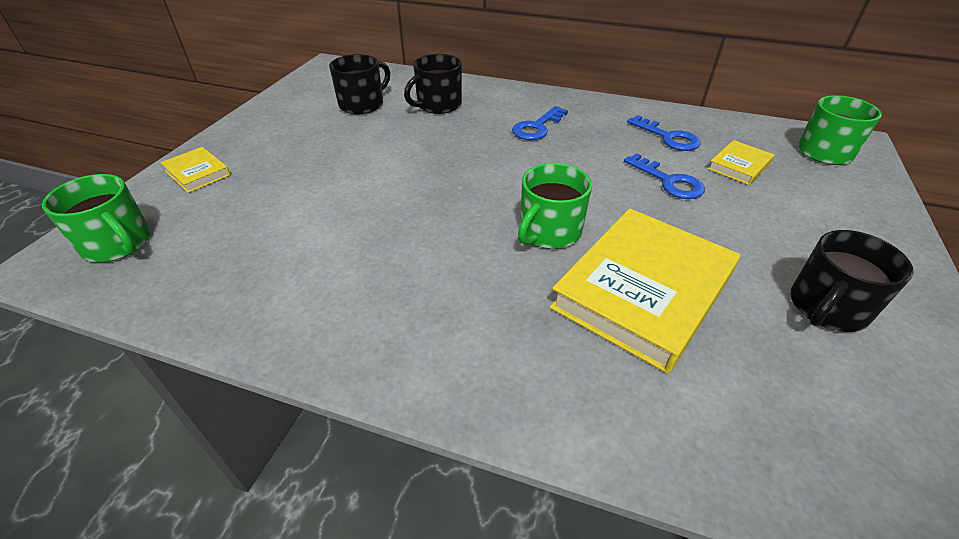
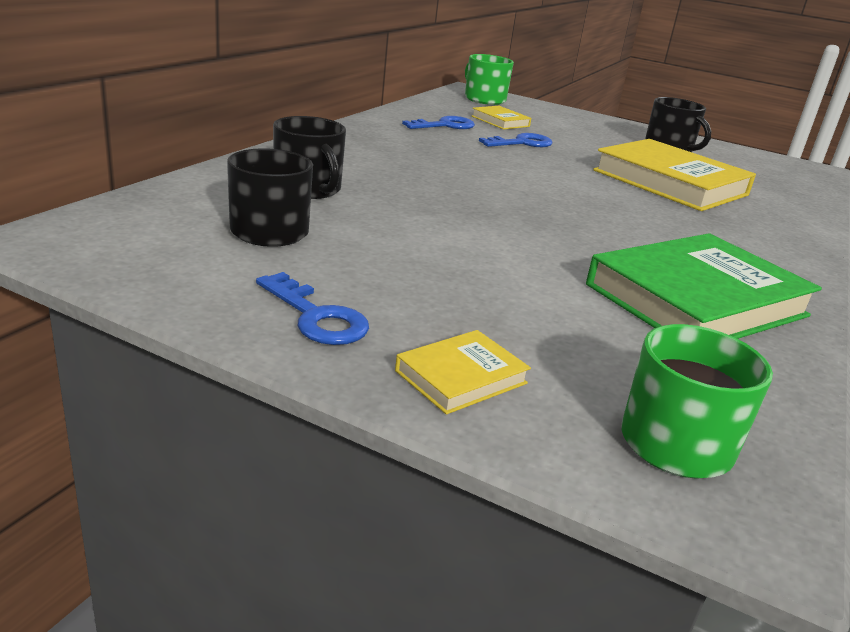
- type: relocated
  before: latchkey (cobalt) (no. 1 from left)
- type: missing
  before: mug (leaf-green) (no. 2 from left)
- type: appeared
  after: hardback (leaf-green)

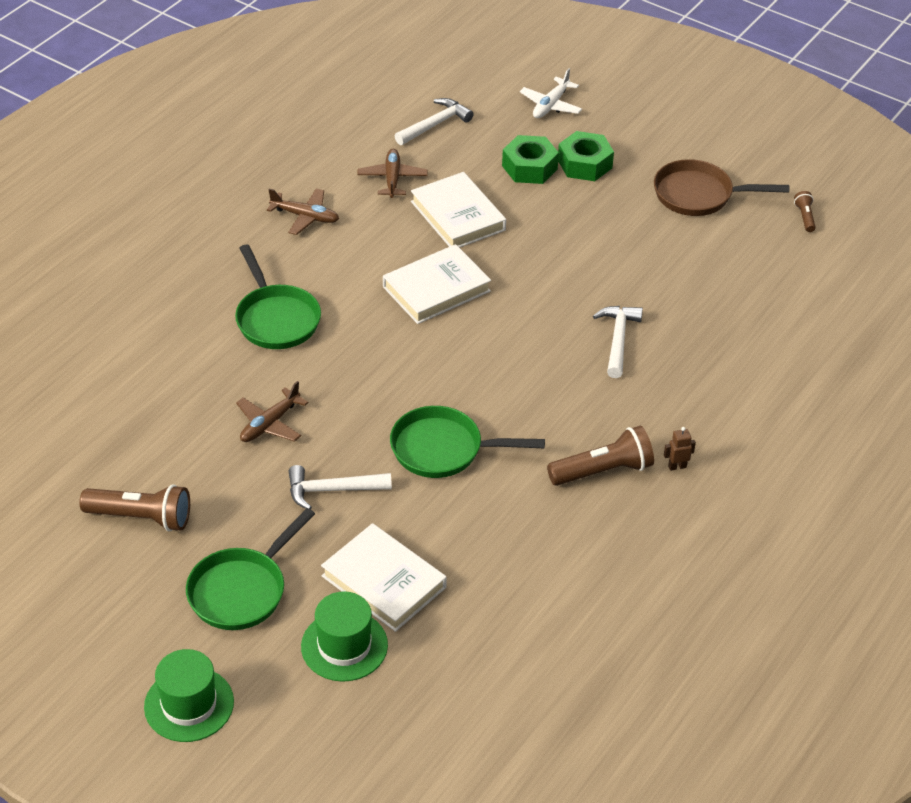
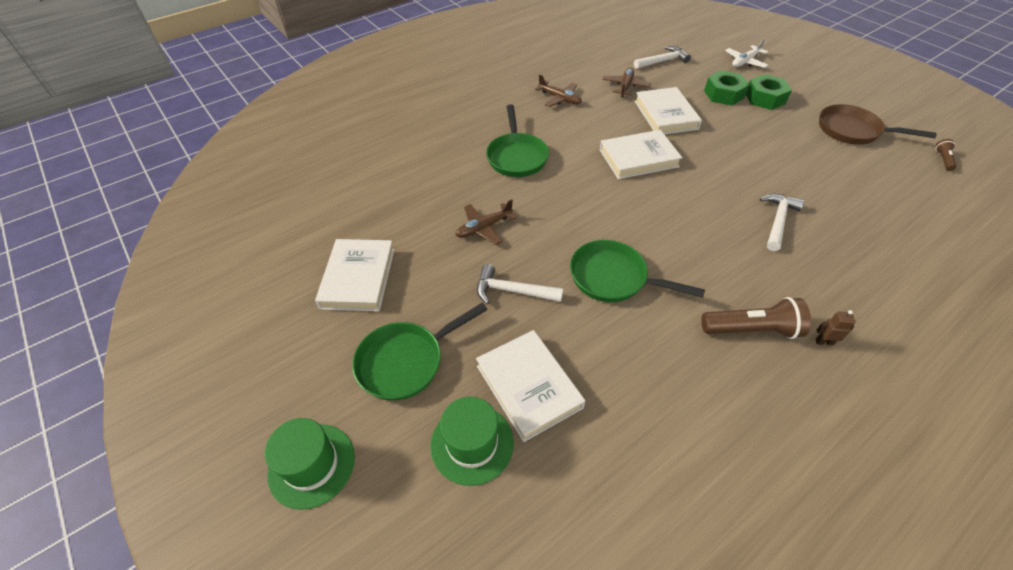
- type: exchanged
  before: flashlight (dark brown) (no. 1 from left)
  after: hardback (white) (no. 1 from left)

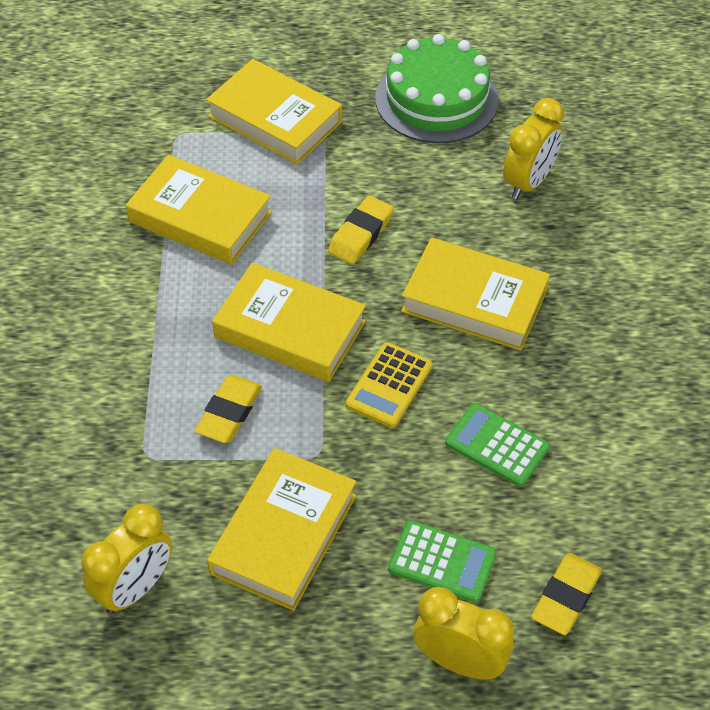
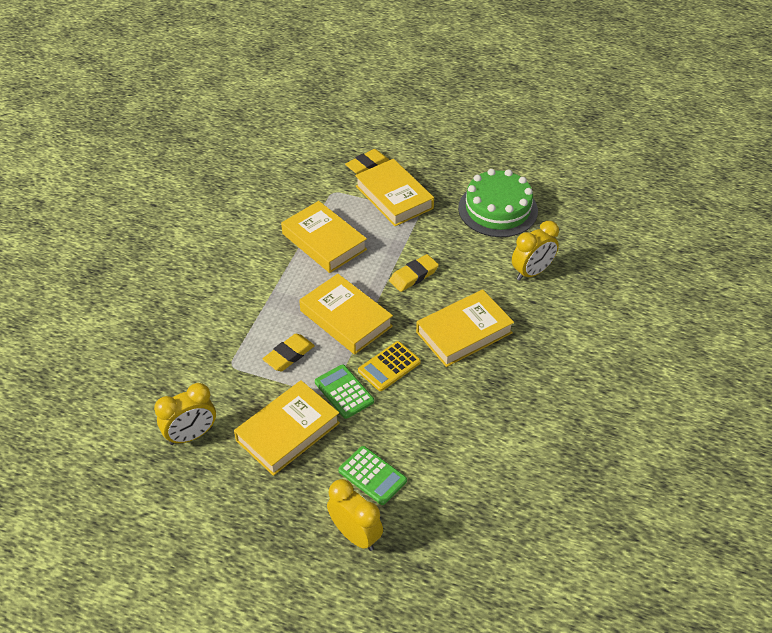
- type: spun
  before: hardback (bright yellow) (no. 5 from left)
  turn: -75
- type: relocated
  before: calculator (leaf-green) (no. 2 from left in the first image)
  after: calculator (leaf-green) (no. 1 from left)
- type: relocated
  before: eraser (bright yellow) (no. 3 from left in the first image)
  after: eraser (bright yellow) (no. 2 from left)

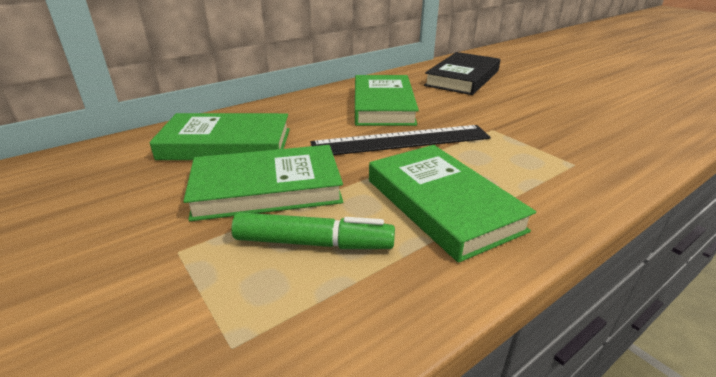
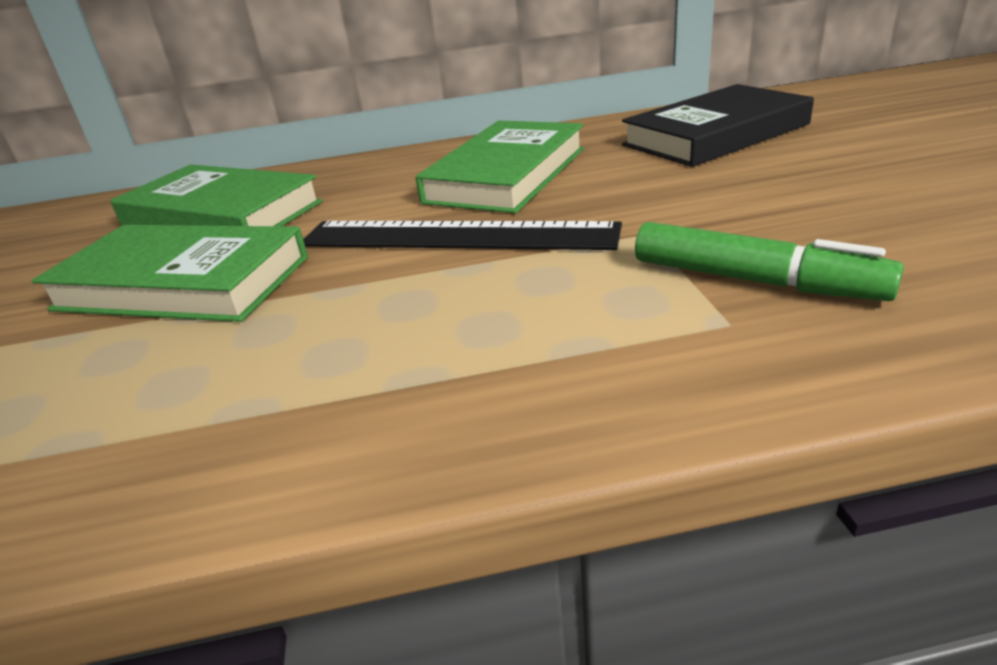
- type: missing
  before: hardback (leaf-green) (no. 4 from left)
- type: relocated
  before: marker pen (leaf-green)

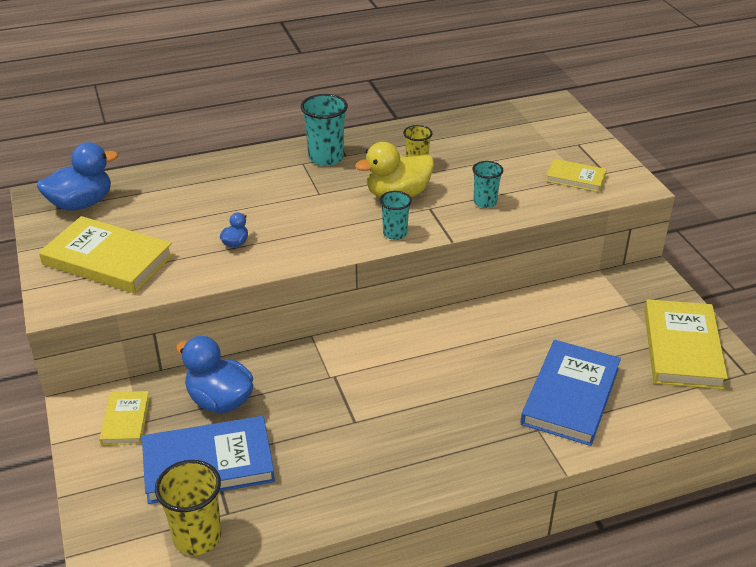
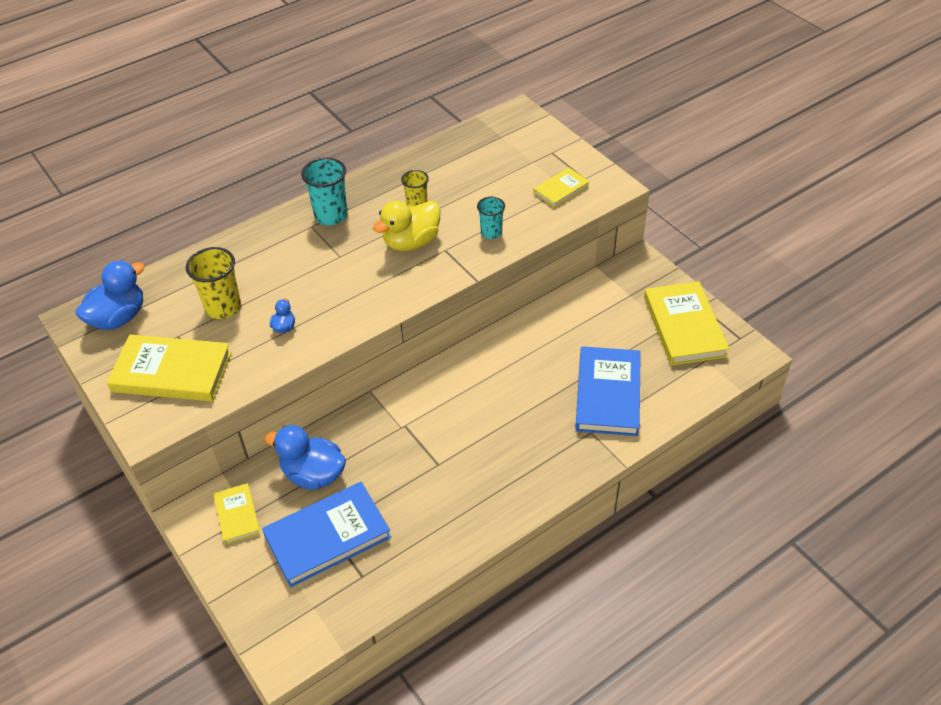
- type: spun
  before: hardback (bright yellow) (no. 3 from left)
  turn: -45
- type: missing
  before: tumbler (turquoise) (no. 2 from left)
- type: relocated
  before: tumbler (bright yellow) (no. 1 from left)

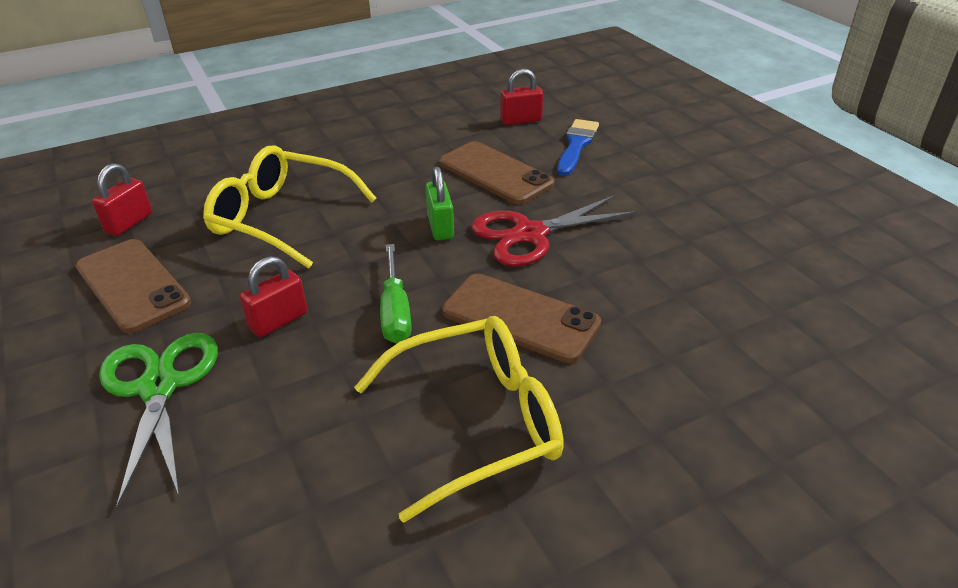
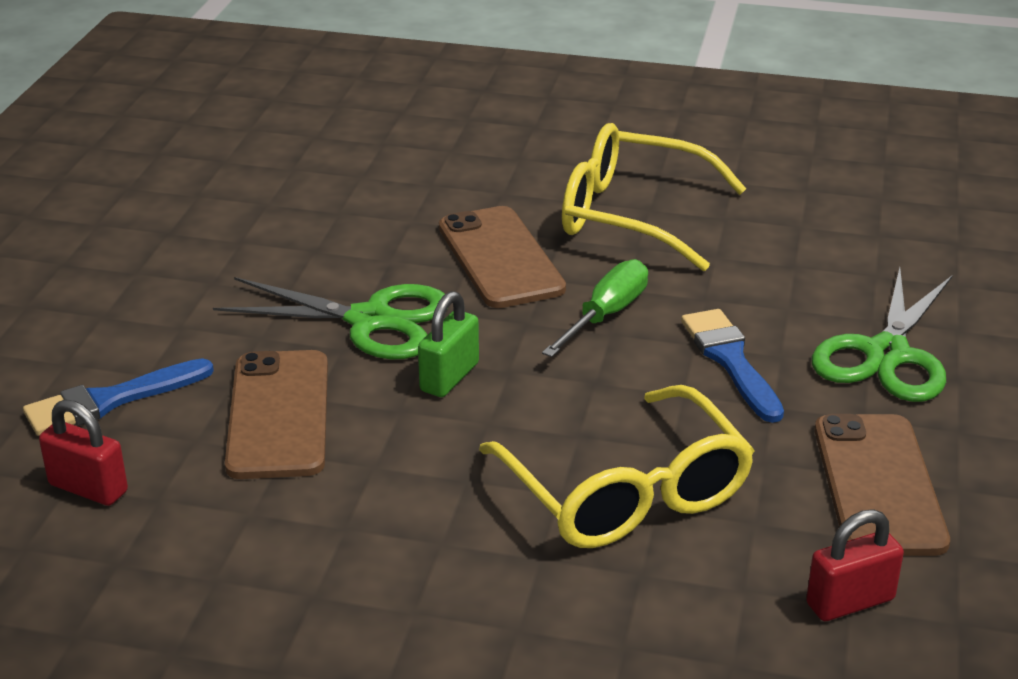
- type: colour
  before: scissors (scarlet)
  after: scissors (leaf-green) (no. 1 from left)
- type: exchanged
  before: padlock (scarlet) (no. 2 from left)
  after: paintbrush (cobalt) (no. 2 from left)

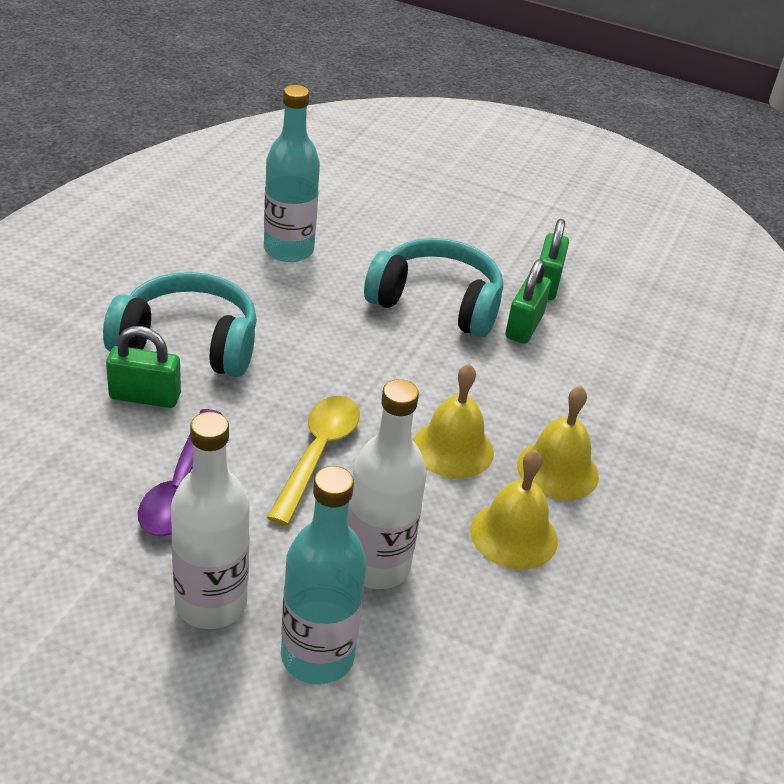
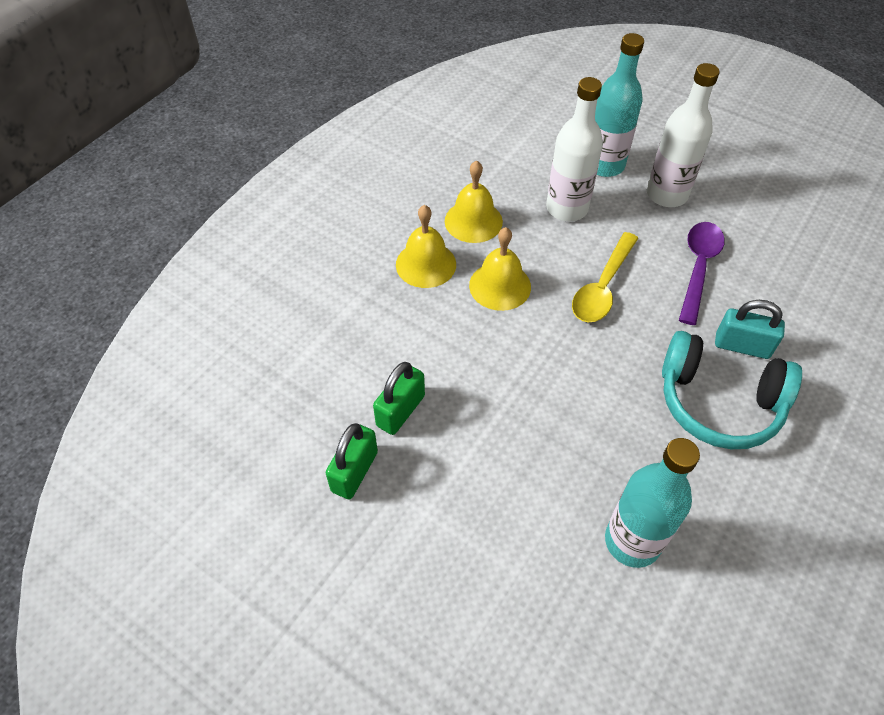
- type: missing
  before: over-ear headphones (turquoise) (no. 2 from left)
- type: colour
  before: padlock (leaf-green) (no. 1 from left)
  after: padlock (turquoise)

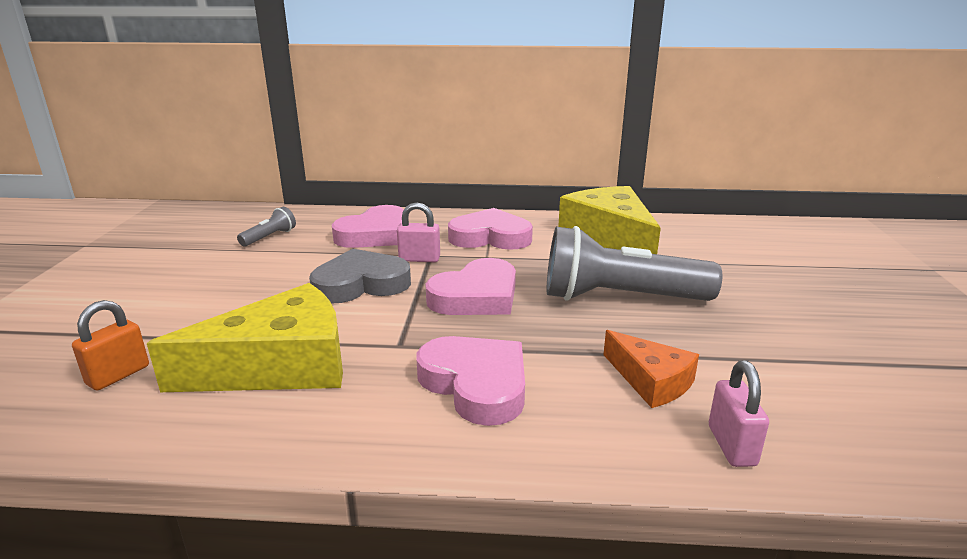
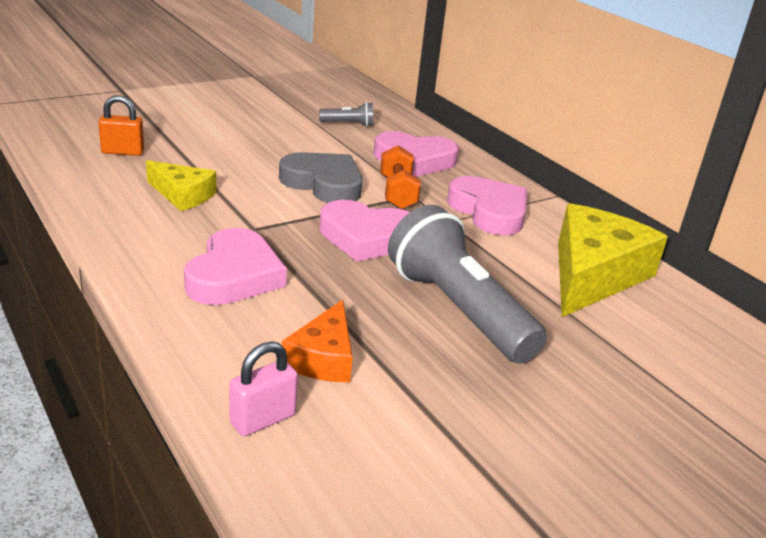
- type: exchanged
  before: padlock (rose-pink) (no. 1 from left)
  after: hand weight (bright orange)
- type: size
  before: cheese wedge (bright yellow) (no. 1 from left)
  scale: 0.55

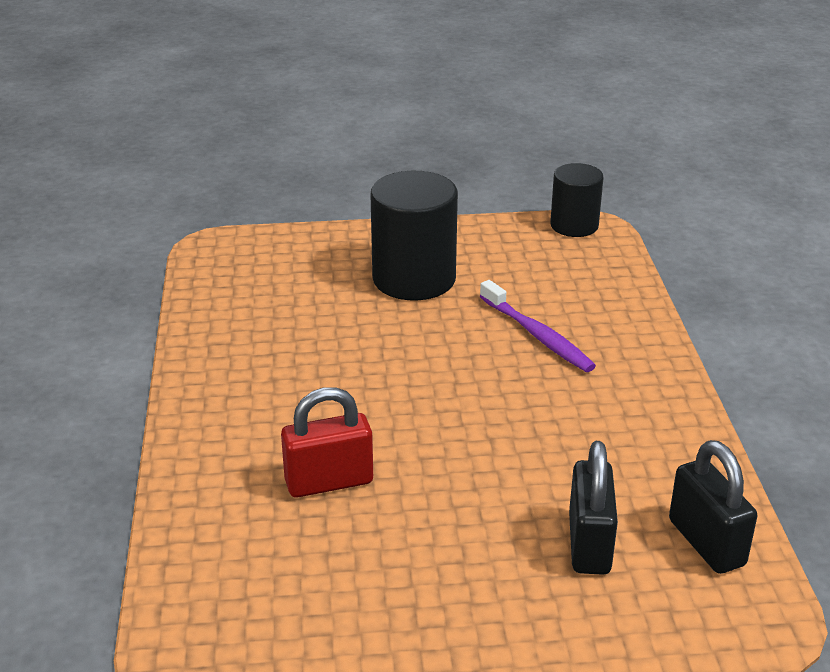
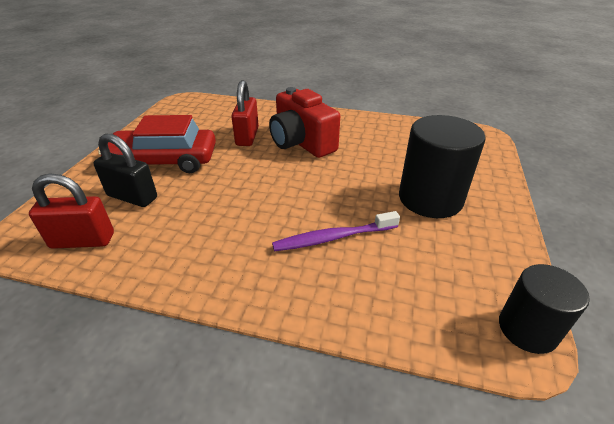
- type: colour
  before: padlock (jet-black) (no. 2 from left)
  after: padlock (scarlet) (no. 1 from left)
- type: appeared
  after: compact camera (scarlet)
- type: appeared
  after: car (scarlet)

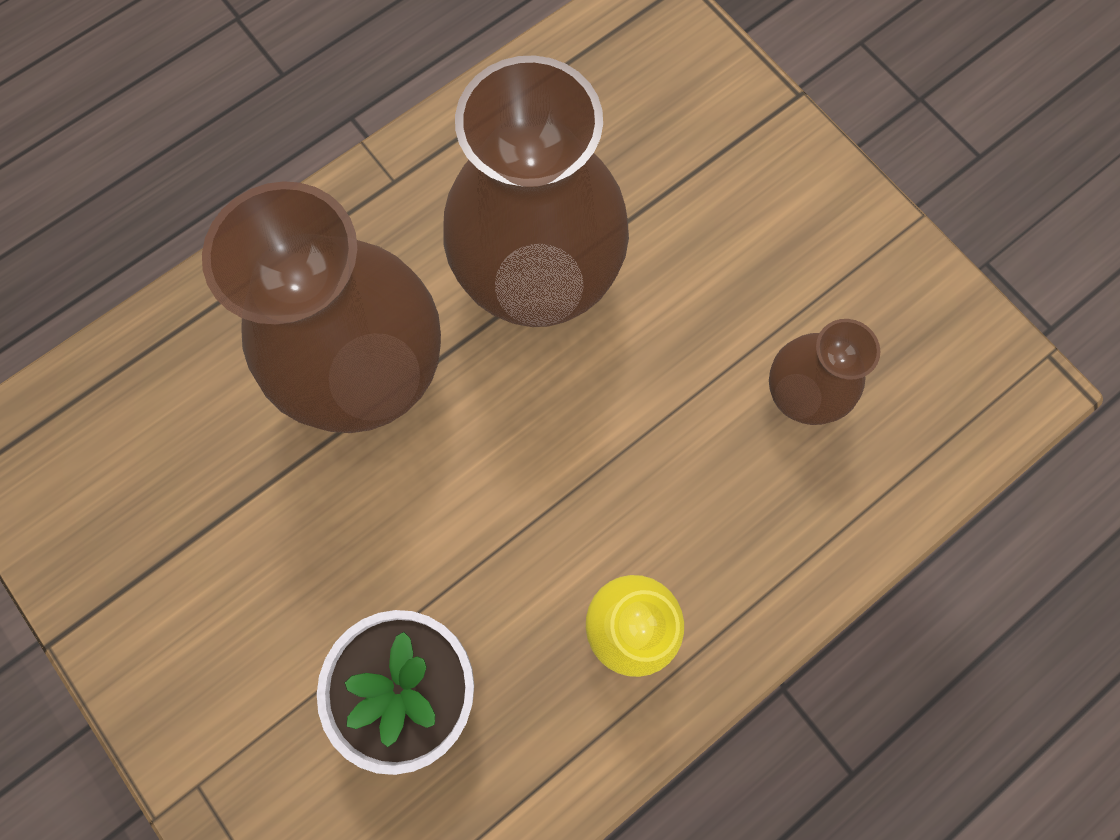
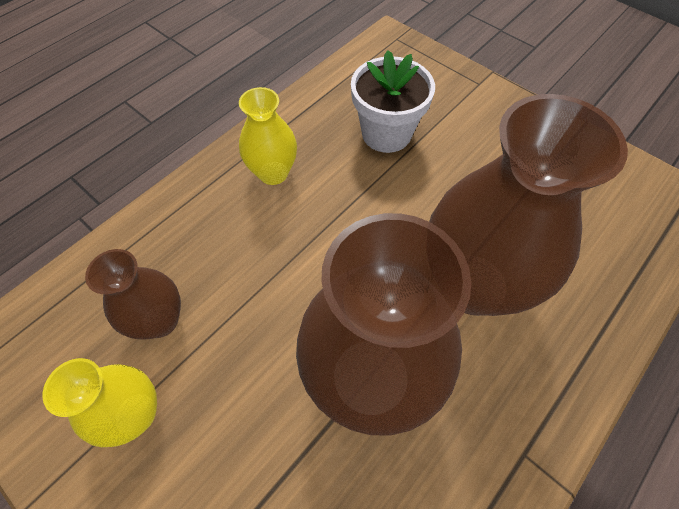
- type: appeared
  after: flower vase (bright yellow) (no. 1 from left)

